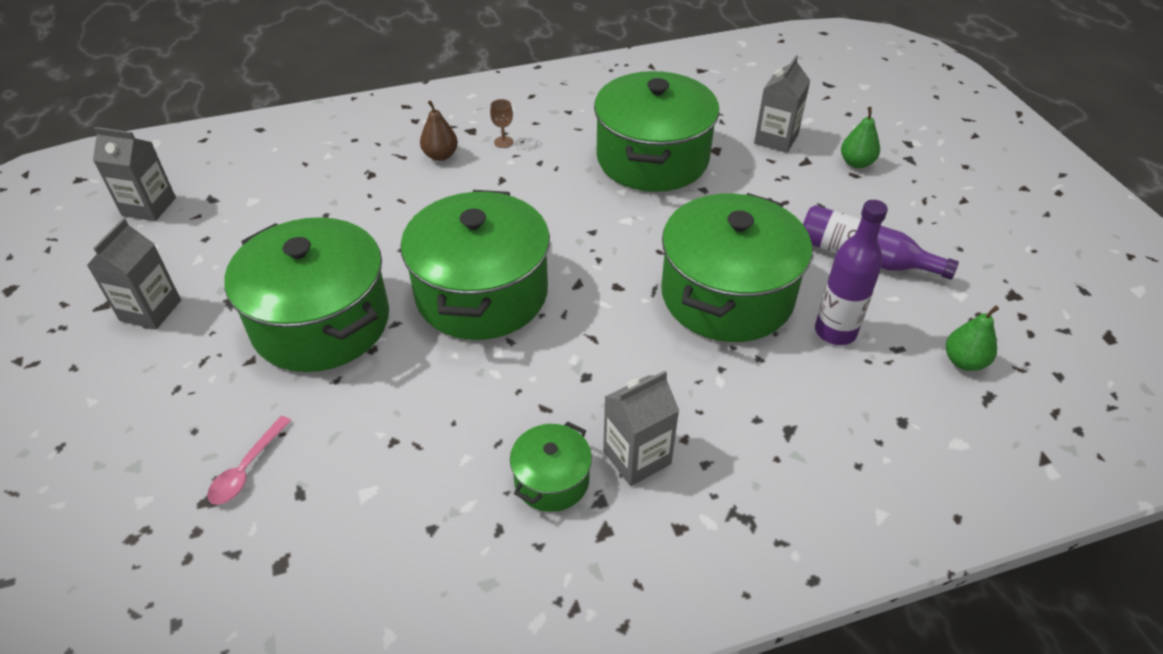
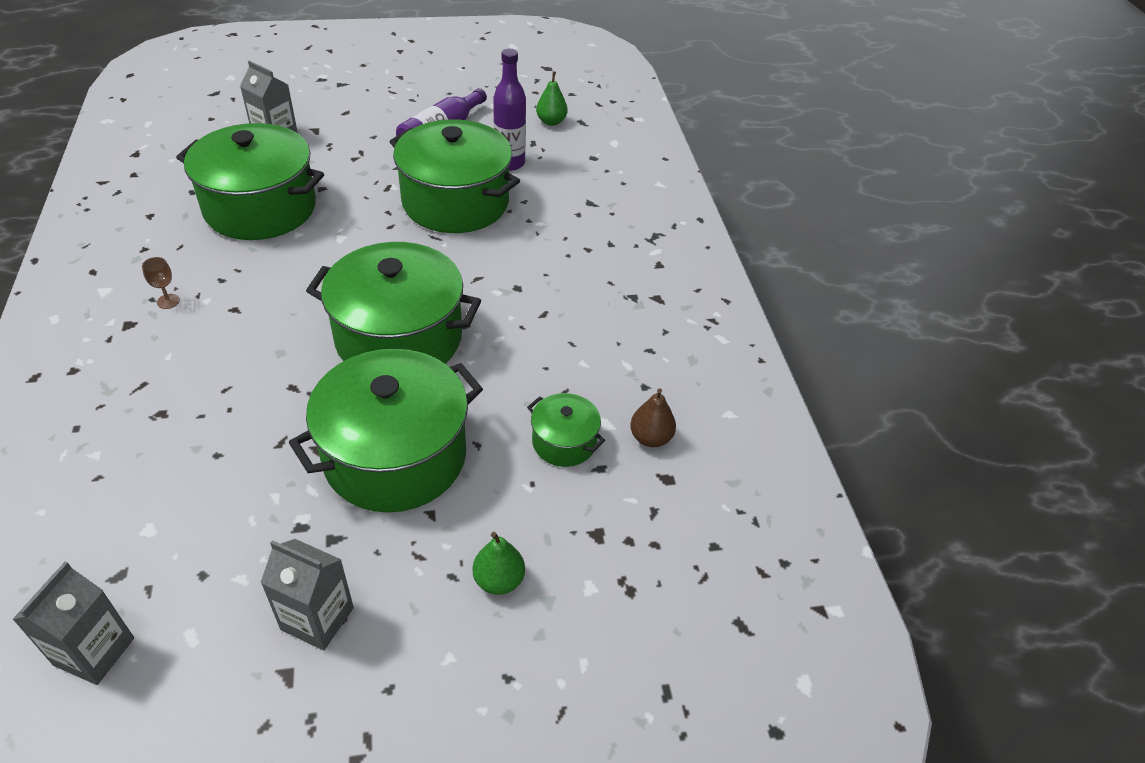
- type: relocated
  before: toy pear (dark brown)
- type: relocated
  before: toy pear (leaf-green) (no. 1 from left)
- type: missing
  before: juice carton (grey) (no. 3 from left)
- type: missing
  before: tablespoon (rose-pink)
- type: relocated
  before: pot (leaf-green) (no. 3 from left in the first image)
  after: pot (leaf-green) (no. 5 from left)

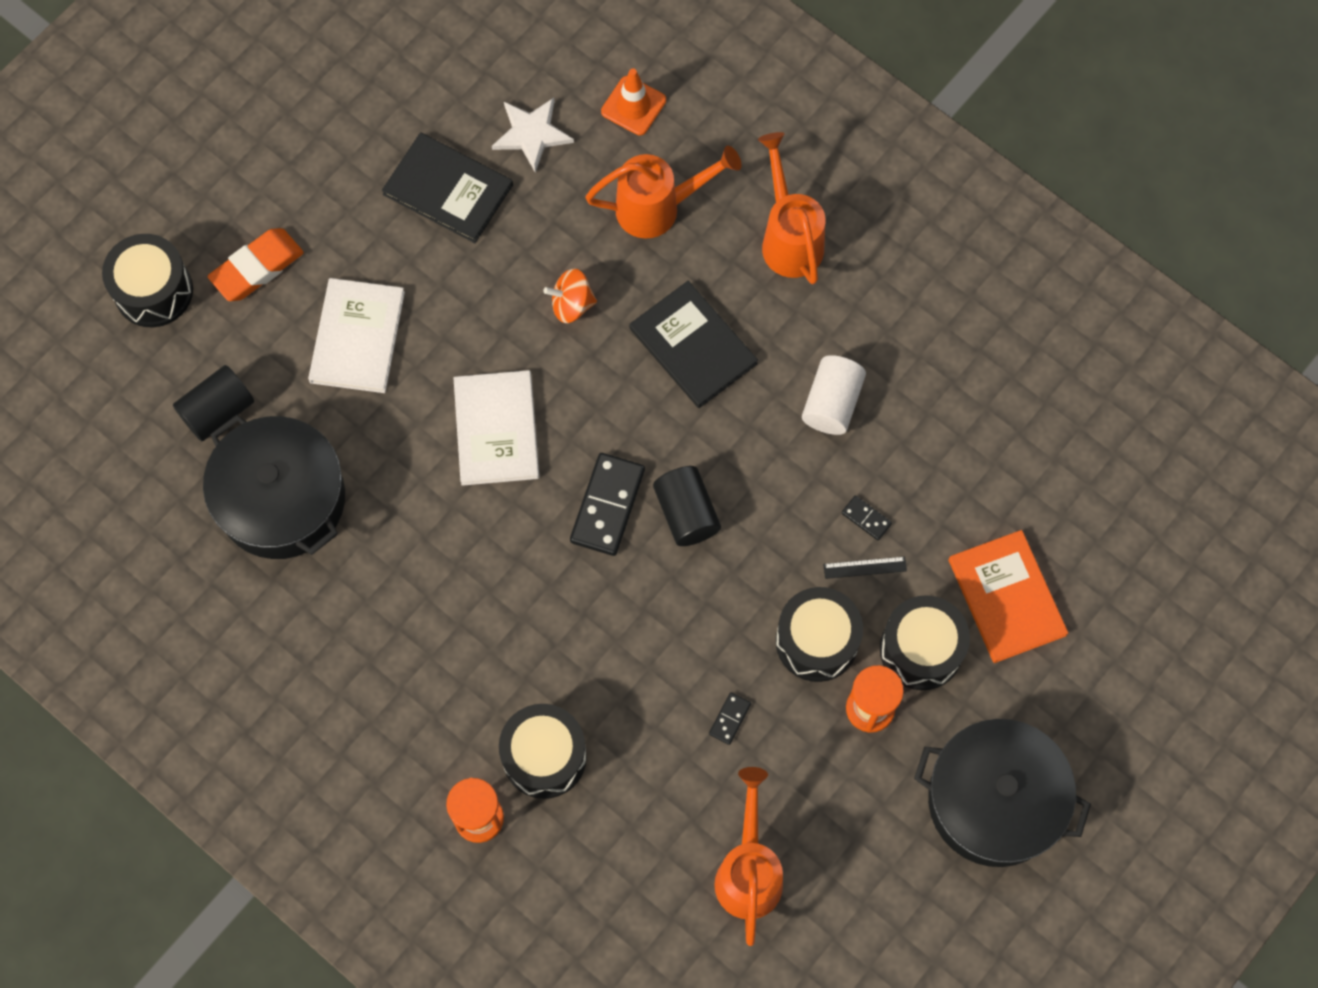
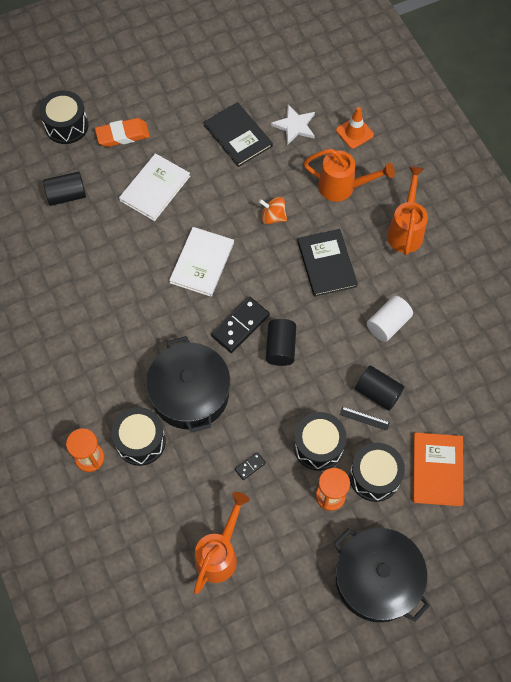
- type: relocated
  before: pot (jet-black) (no. 1 from left)
- type: exchanged
  before: domino (jet-black) (no. 3 from left)
  after: cylinder shape (jet-black) (no. 3 from left)

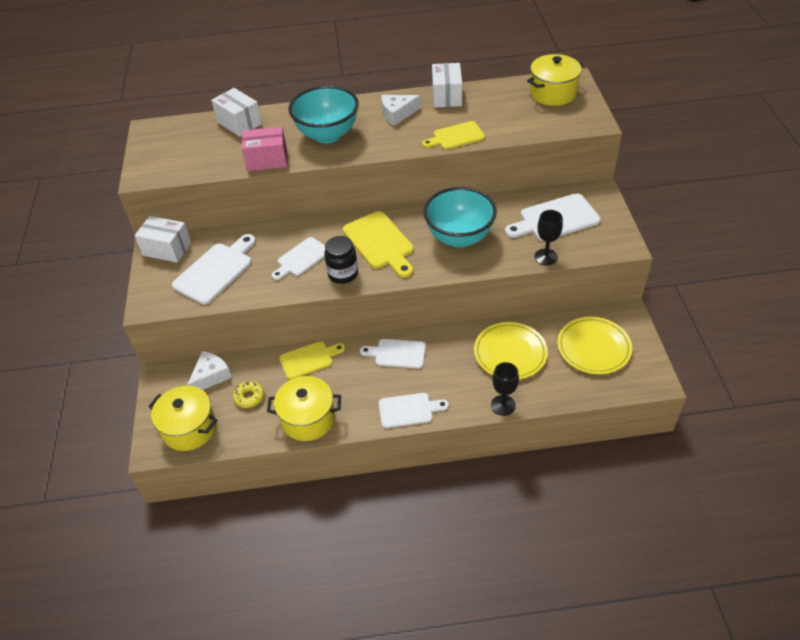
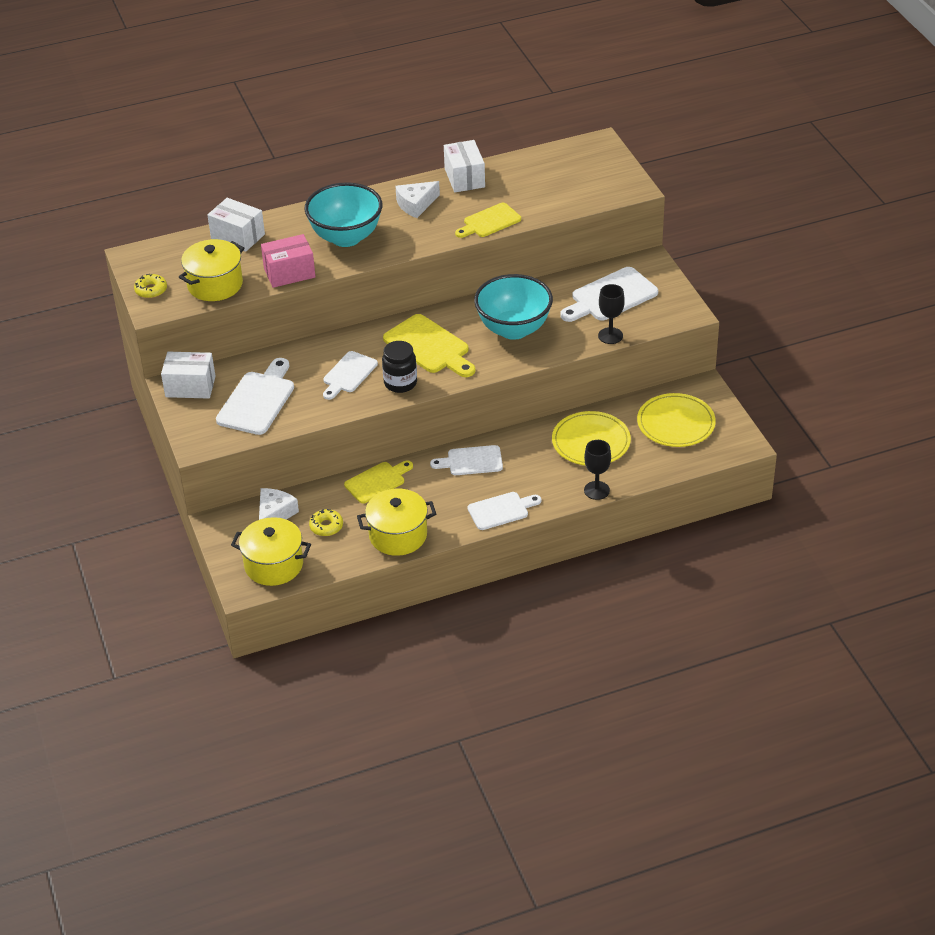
- type: relocated
  before: pot (bright yellow) (no. 3 from left in the first image)
  after: pot (bright yellow) (no. 1 from left)
- type: appeared
  after: glazed donut (bright yellow) (no. 1 from left)

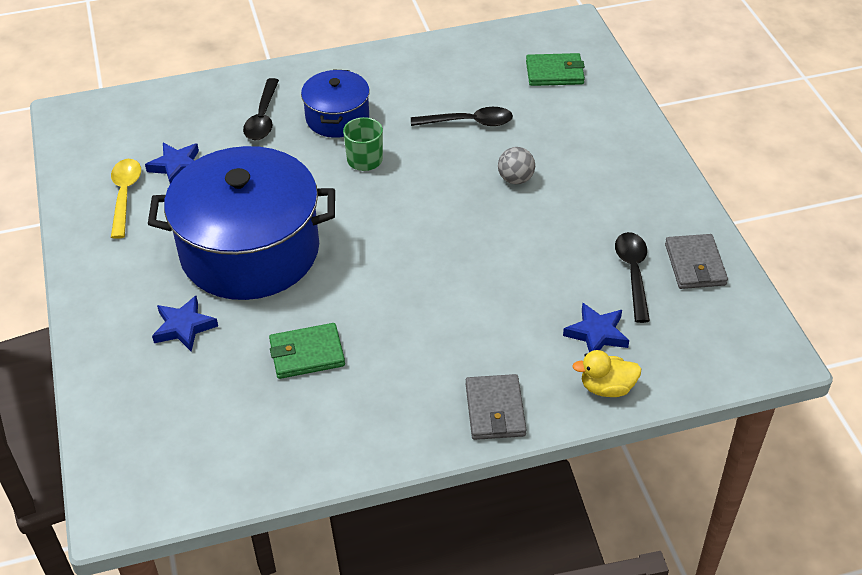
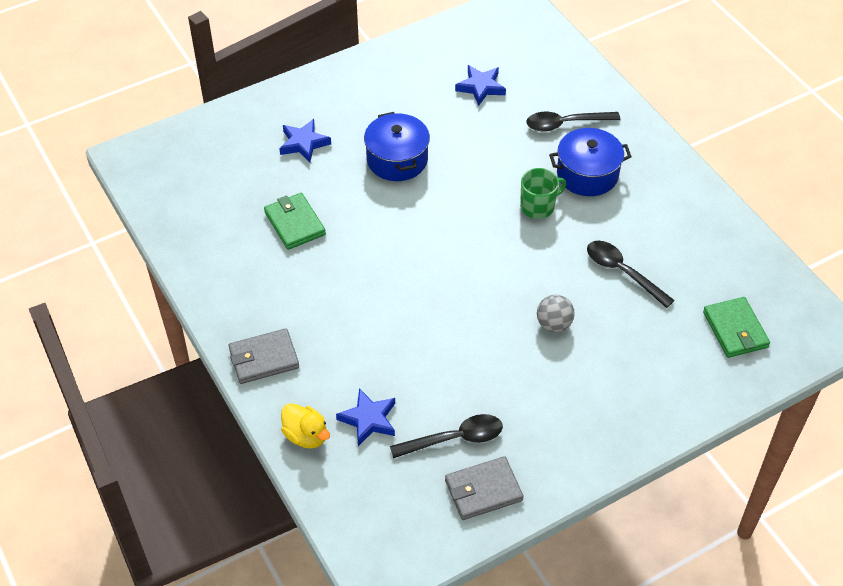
- type: spun
  before: tablespoon (jet-black) (no. 2 from left in the first image)
  turn: 150
- type: size
  before: pot (cobalt) (no. 1 from left)
  scale: 0.51
- type: missing
  before: tablespoon (bright yellow)
- type: spun
  before: duck (bright yellow)
  turn: 150

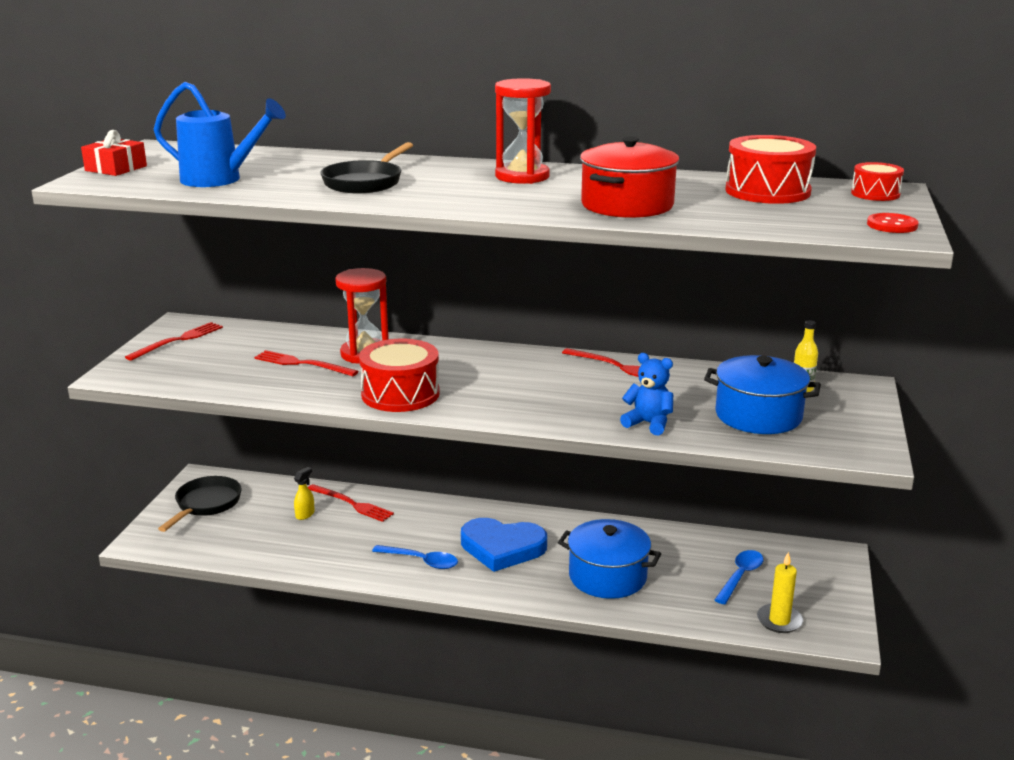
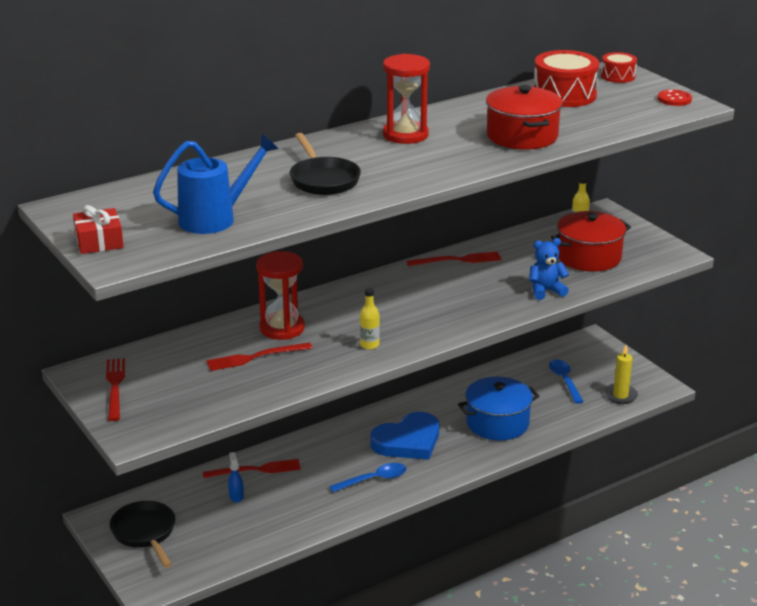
- type: exchanged
  before: snare drum (scarlet) (no. 1 from left)
  after: flask (bright yellow) (no. 1 from left)
- type: colour
  before: pot (cobalt) (no. 2 from left)
  after: pot (scarlet) (no. 2 from left)
- type: colour
  before: spray cleaner (bright yellow)
  after: spray cleaner (cobalt)

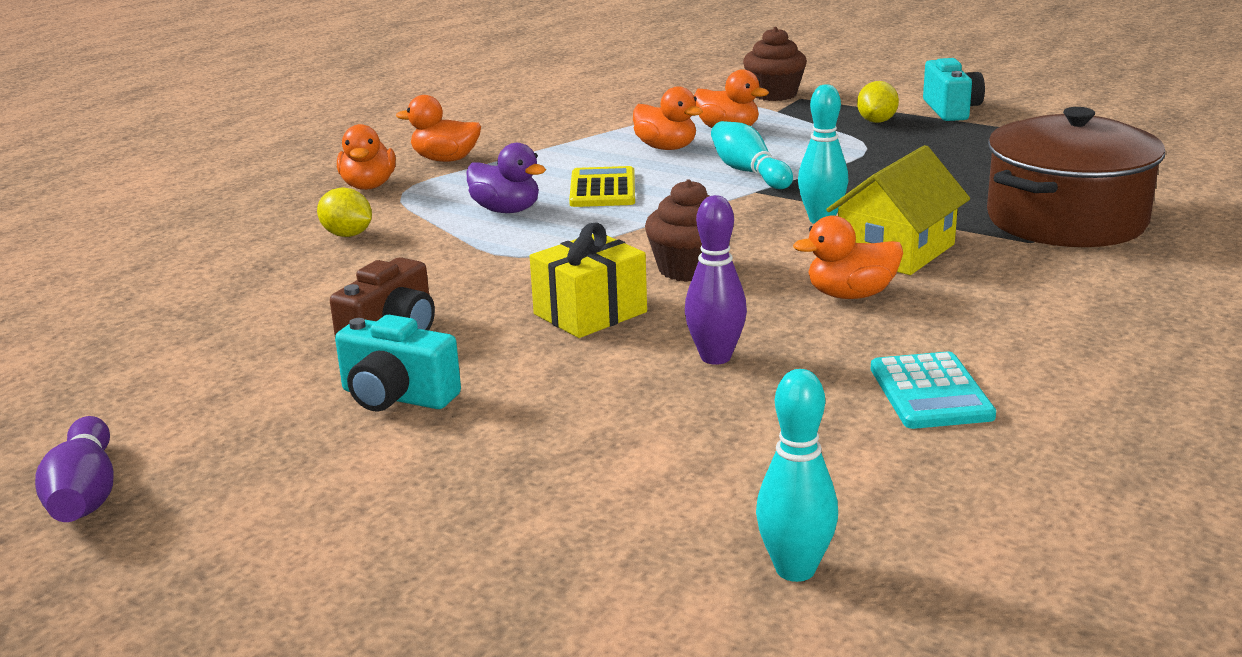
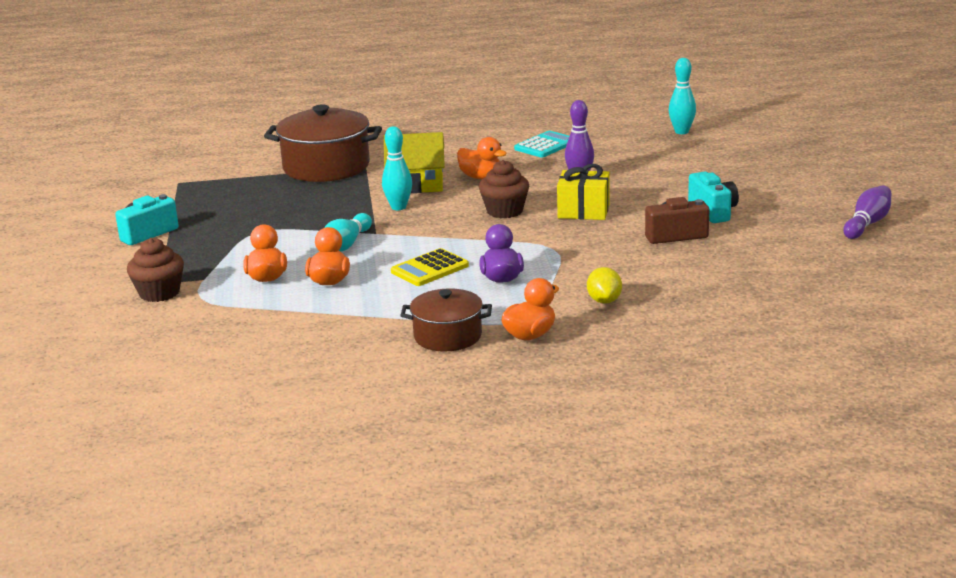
- type: missing
  before: lemon (bright yellow) (no. 2 from left)
- type: exchanged
  before: duck (bright orange) (no. 2 from left)
  after: pot (dark brown) (no. 2 from left)

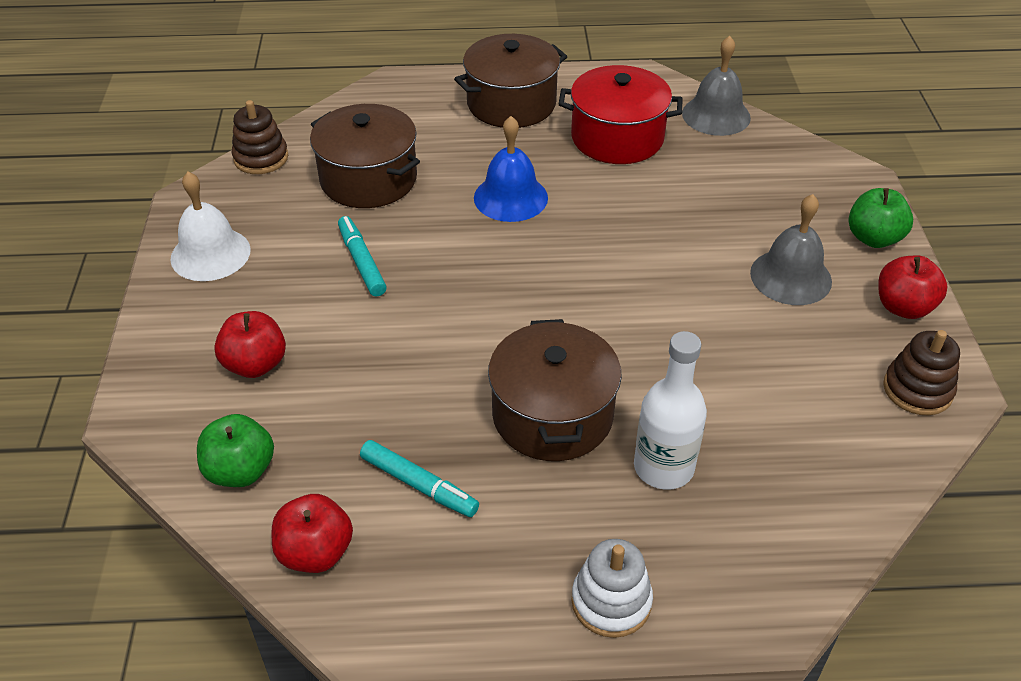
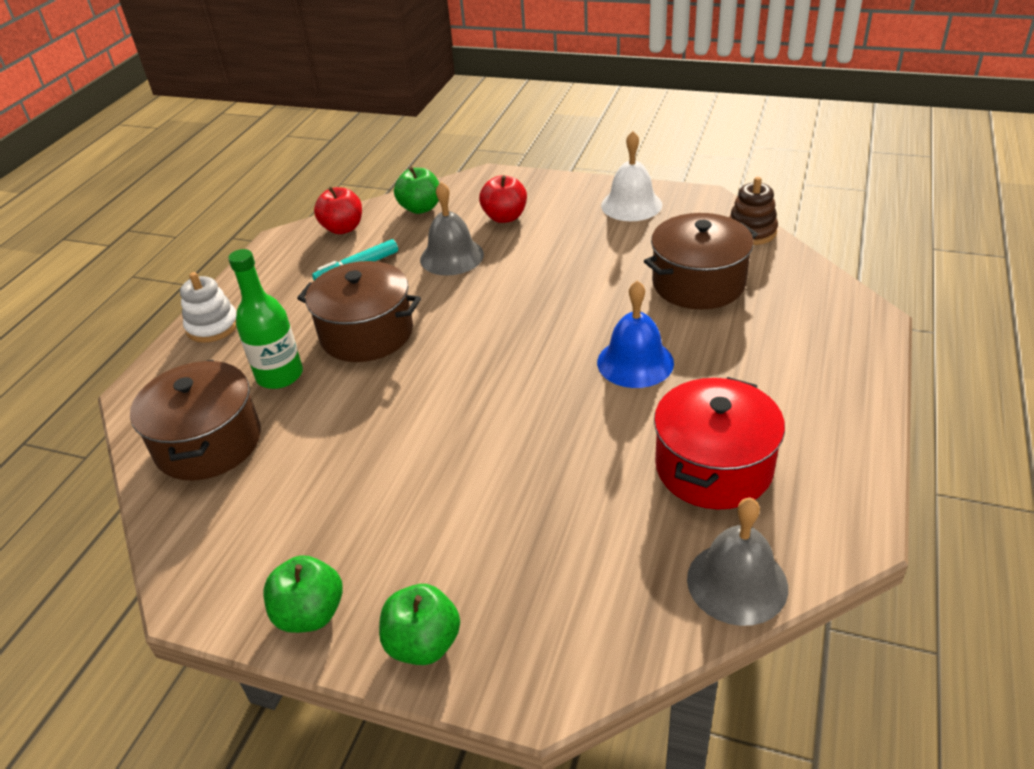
- type: relocated
  before: pot (dark brown) (no. 2 from left in the first image)
  after: pot (dark brown) (no. 1 from left)
- type: relocated
  before: bell (grey) (no. 2 from left in the first image)
  after: bell (grey) (no. 1 from left)
- type: missing
  before: marker pen (turquoise) (no. 1 from left)
- type: colour
  before: apple (scarlet) (no. 3 from left)
  after: apple (leaf-green) (no. 1 from left)
- type: missing
  before: ring stacker (dark brown) (no. 2 from left)
- type: colour
  before: flask (white)
  after: flask (leaf-green)

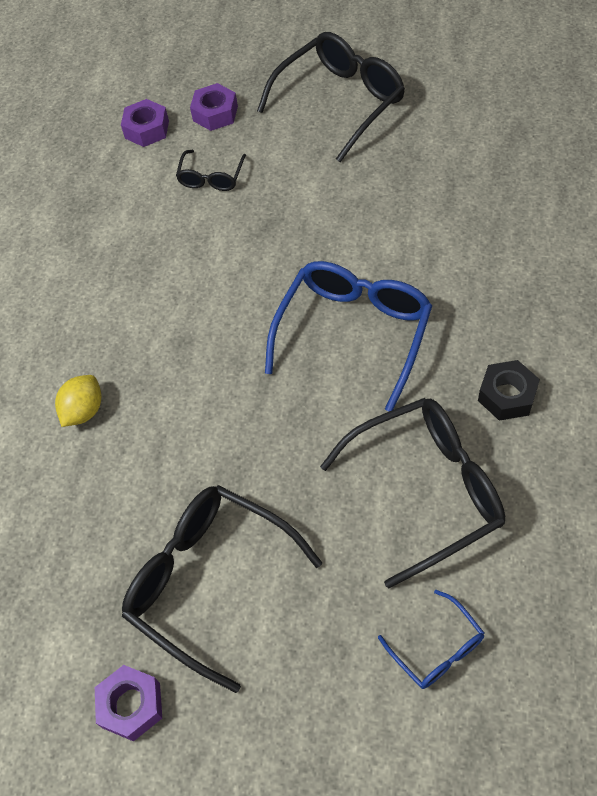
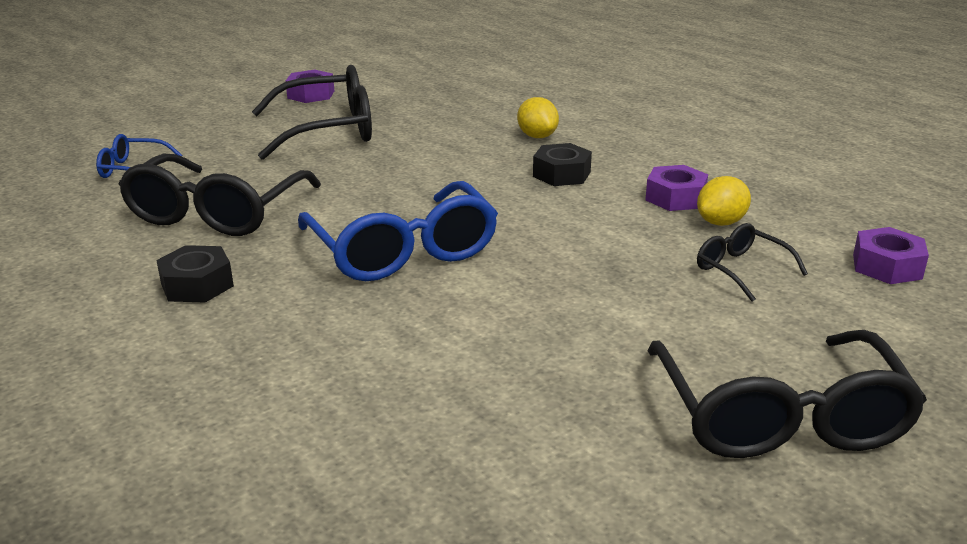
- type: relocated
  before: nut (purple) (no. 3 from left in the first image)
  after: nut (purple) (no. 2 from left)
- type: appeared
  after: nut (jet-black) (no. 2 from left)
- type: appeared
  after: lemon (bright yellow) (no. 2 from left)

